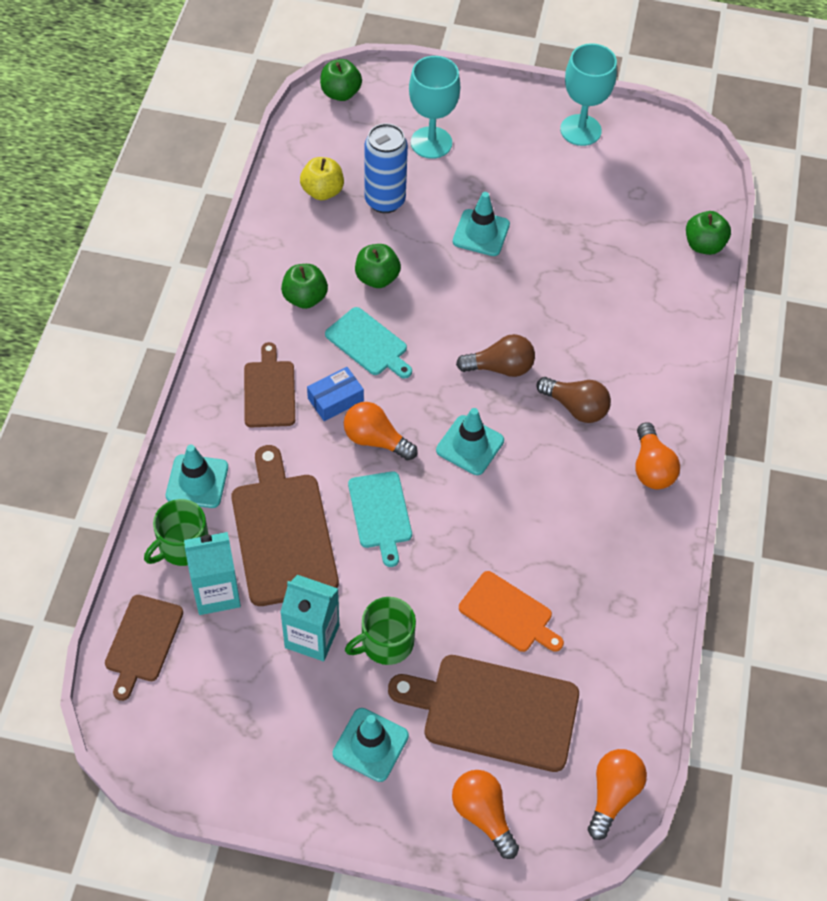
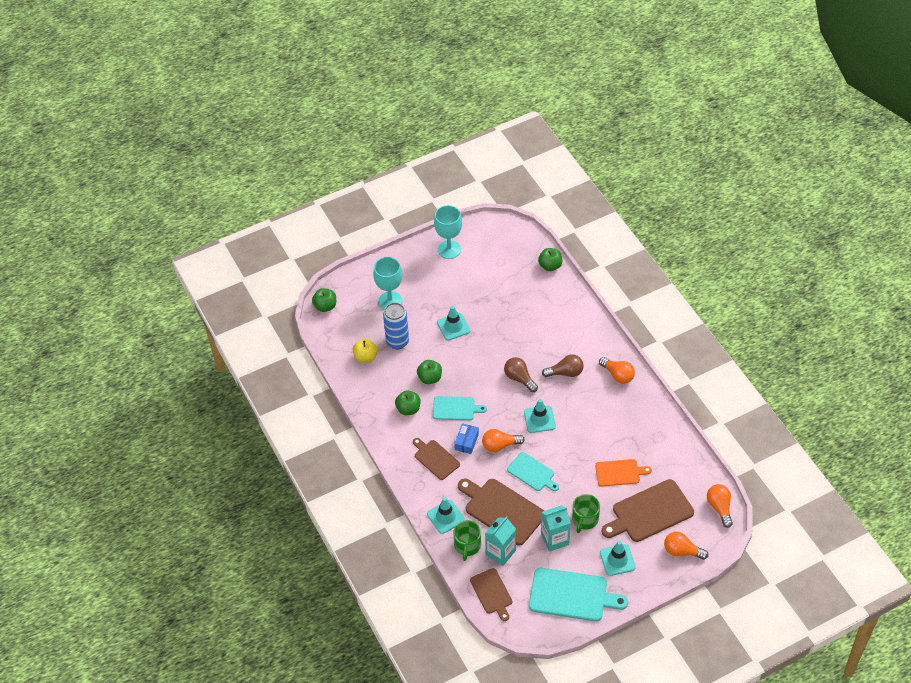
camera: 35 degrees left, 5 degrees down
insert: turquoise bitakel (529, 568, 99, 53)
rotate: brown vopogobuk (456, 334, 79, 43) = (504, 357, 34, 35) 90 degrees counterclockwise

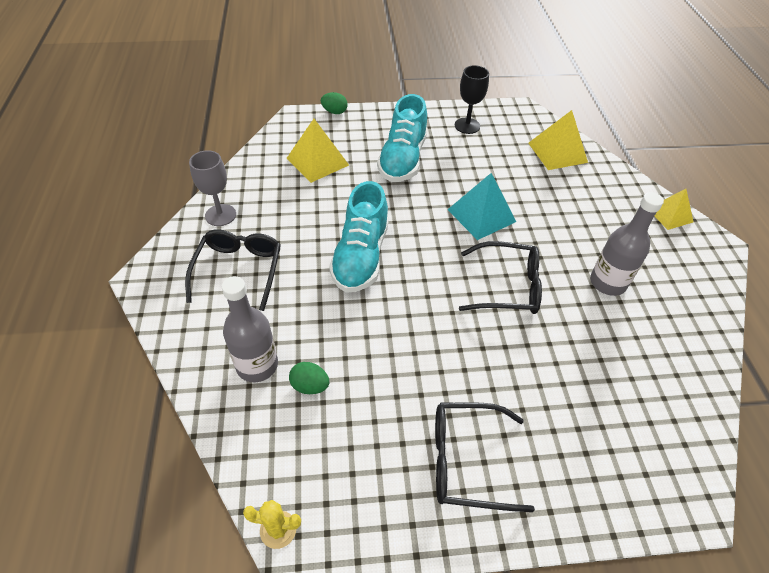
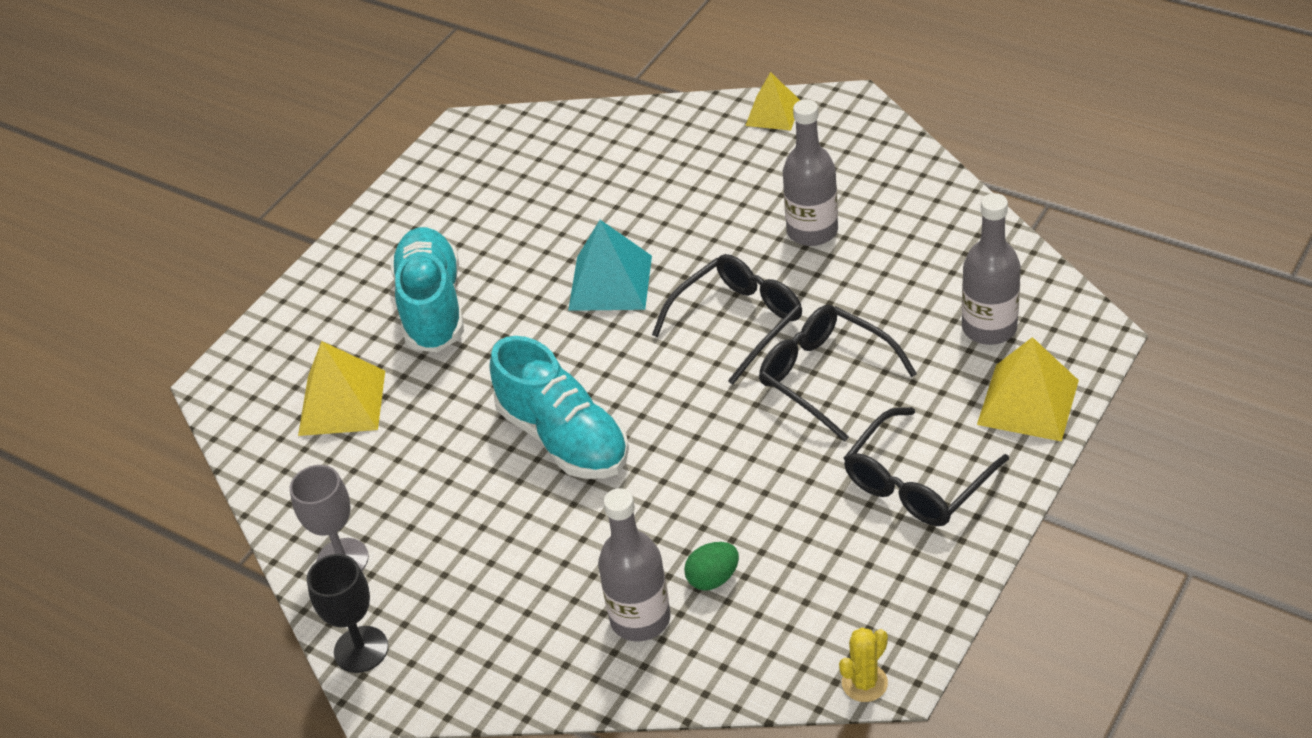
camera: 45 degrees left, 5 degrees down
delete: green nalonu (321, 92, 27, 22)
insert: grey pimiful (962, 193, 59, 152)
move: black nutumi (455, 65, 34, 69) to (307, 554, 81, 119); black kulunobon (185, 230, 96, 81) to (759, 305, 158, 137); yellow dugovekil (528, 110, 60, 60) to (977, 337, 102, 104)
rotate: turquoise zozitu (377, 94, 50, 88) = (391, 227, 73, 125) 150 degrees counterclockwise

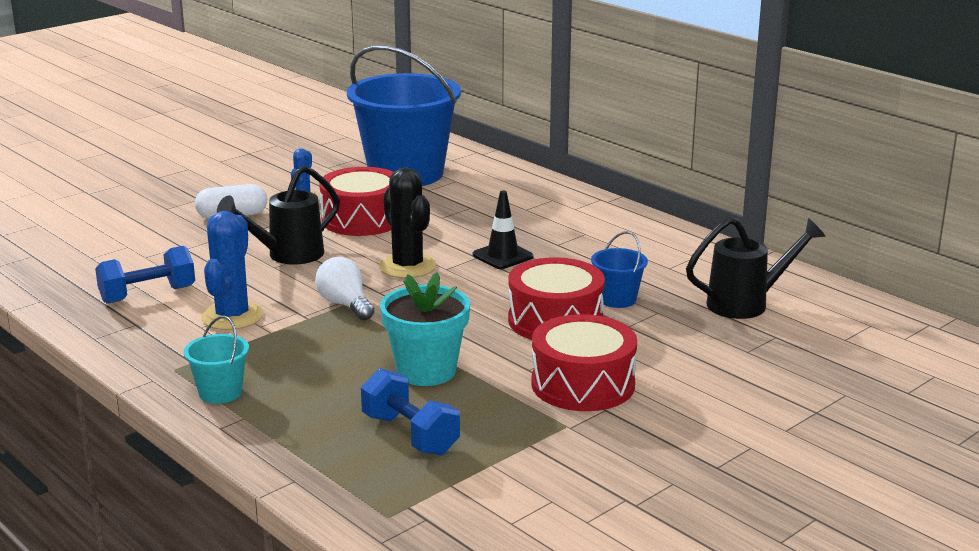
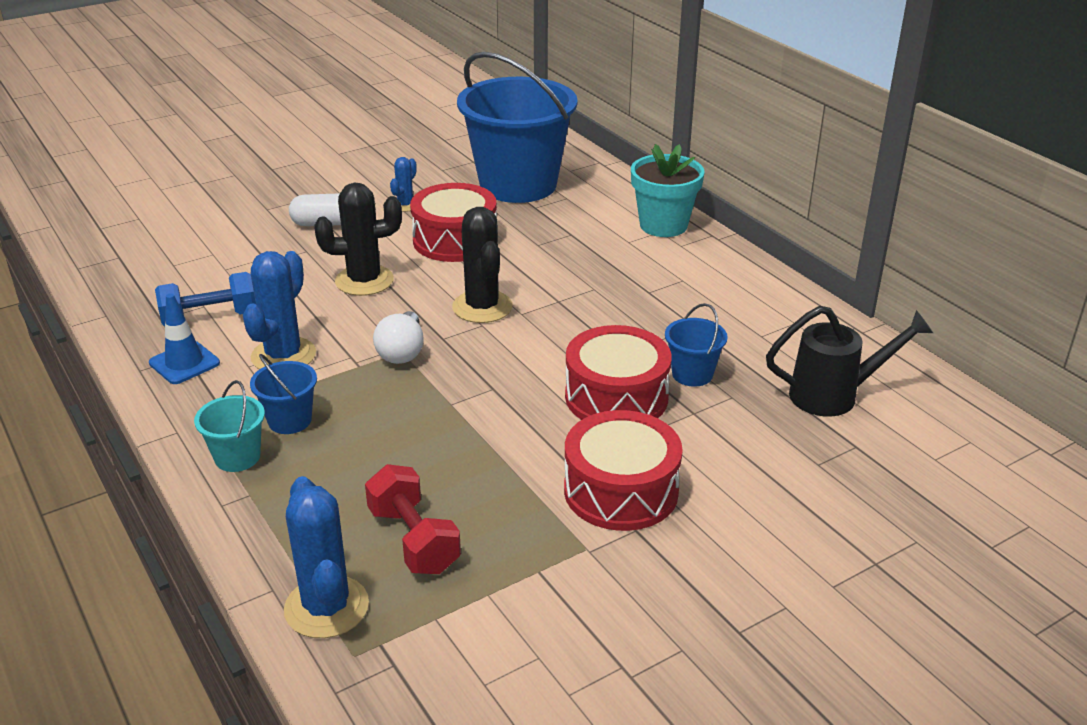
camera: 10 degrees right, 10 degrees up
delete: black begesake (473, 190, 61, 79)
insert: blue begesake (149, 293, 71, 91); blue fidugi (250, 354, 67, 80); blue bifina (284, 476, 85, 162)
move: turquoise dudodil (380, 272, 90, 114) to (631, 144, 74, 93)
replace: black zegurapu (217, 166, 123, 99) to black bifina (314, 183, 88, 113)
recolor: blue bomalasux (361, 369, 99, 86) to red bomalasux (365, 464, 96, 110)
rotate: white vopogobuk (315, 257, 60, 63) = (373, 311, 51, 53) 150 degrees counterclockwise

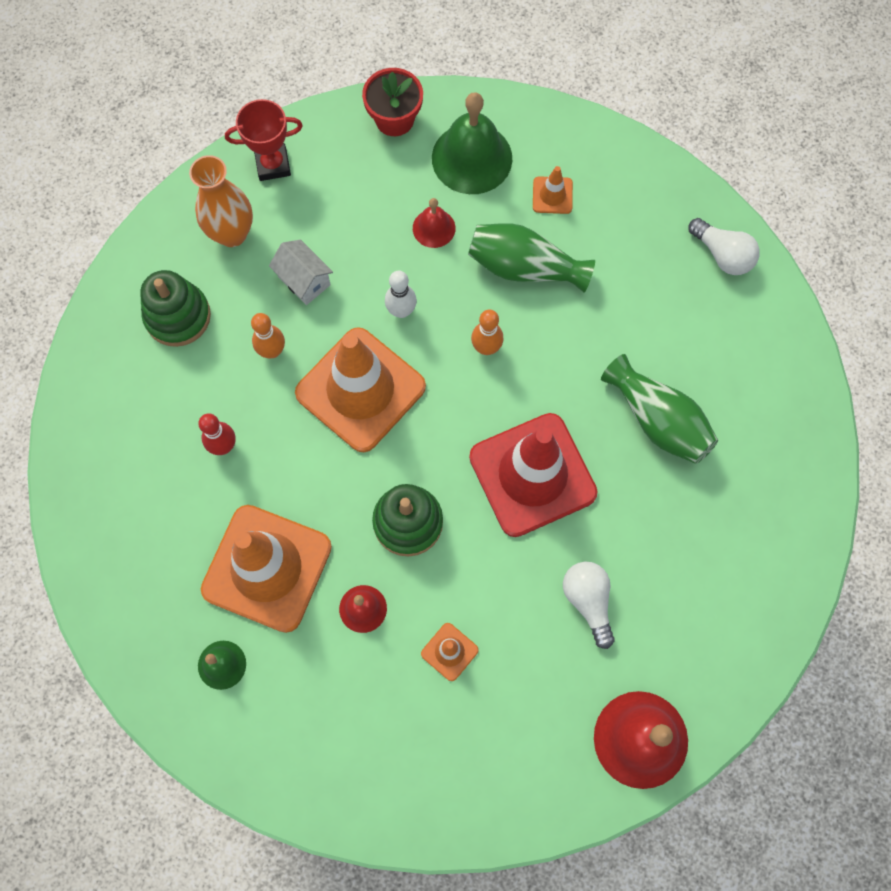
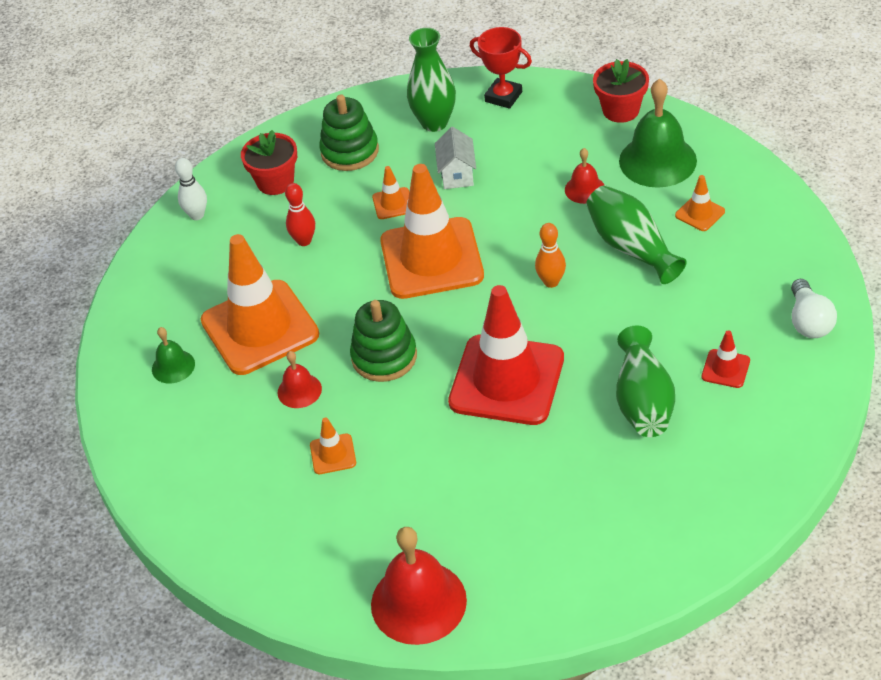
camera: 45 degrees right, 25 degrees down
delete: white vopogobuk (563, 561, 52, 88)
insert: red dudodil (241, 130, 56, 65); red begesake (702, 330, 48, 58)
move: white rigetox (385, 271, 32, 47) to (175, 158, 32, 62)
replace: orange rigetox (251, 313, 34, 45) to orange begesake (372, 166, 37, 53)
recolor: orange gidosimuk (189, 155, 64, 92) to green gidosimuk (407, 28, 49, 104)

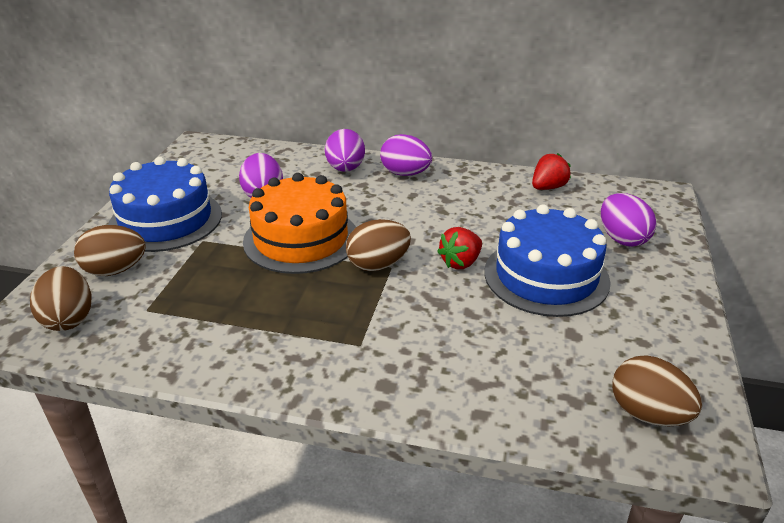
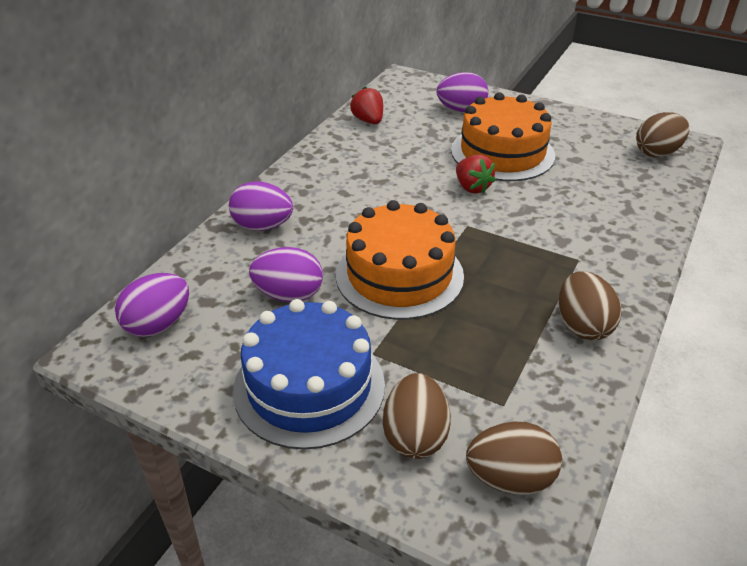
camera: 75 degrees left, 5 degrees up
move: purple nalonu (380, 134, 52, 42) to (115, 273, 74, 64); brown nalonu (346, 219, 65, 52) to (559, 271, 62, 69)
recolor: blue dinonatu (484, 204, 127, 113) to orange dinonatu (451, 92, 104, 89)

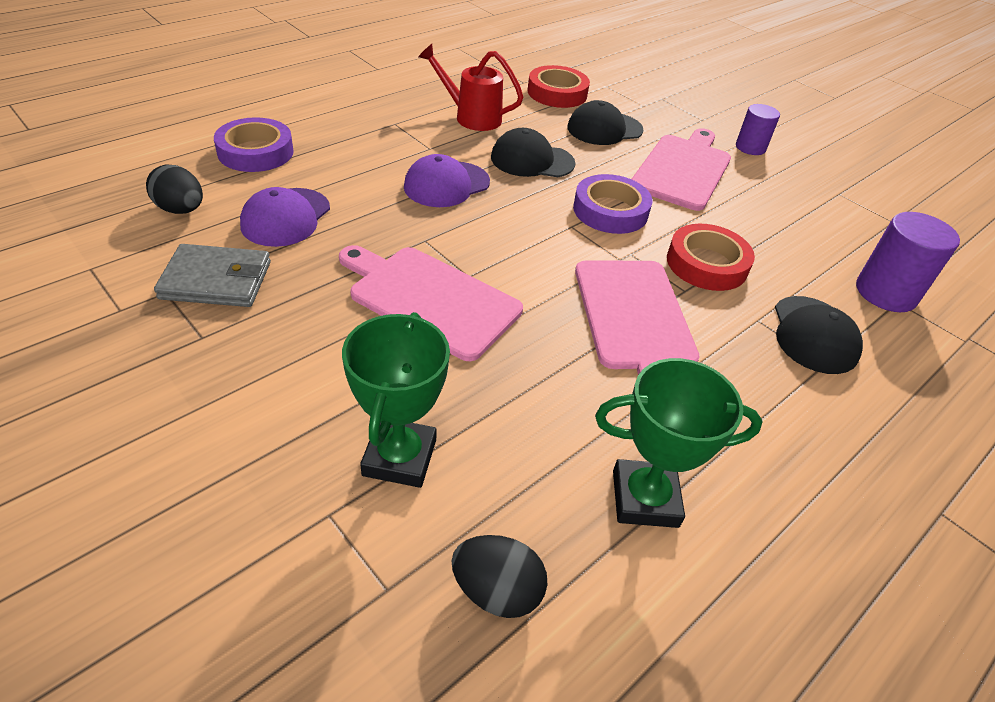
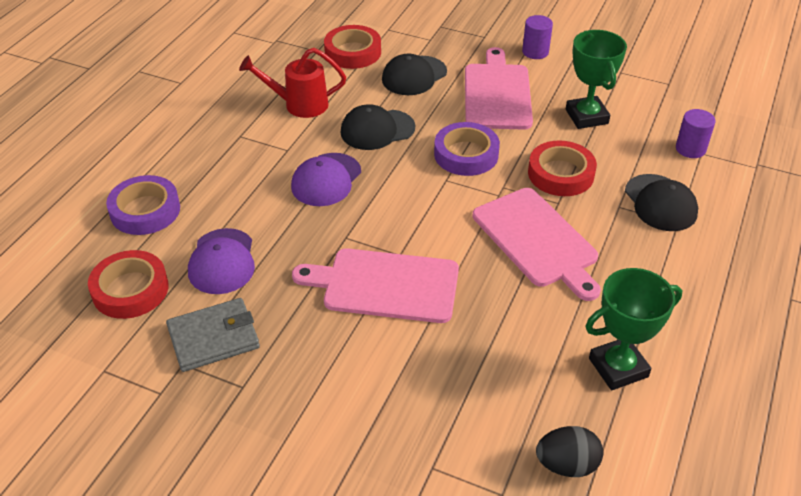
camera: 20 degrees left, 0 degrees up
move: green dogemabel (342, 312, 108, 176) to (566, 30, 61, 99)
replace: black nalonu (146, 165, 57, 49) to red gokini (88, 250, 81, 69)
resize: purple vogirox (856, 212, 104, 100) = (676, 109, 40, 49) x0.64

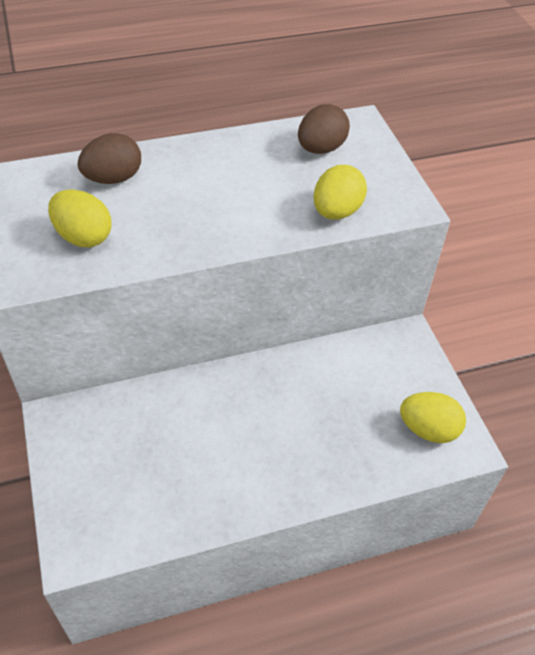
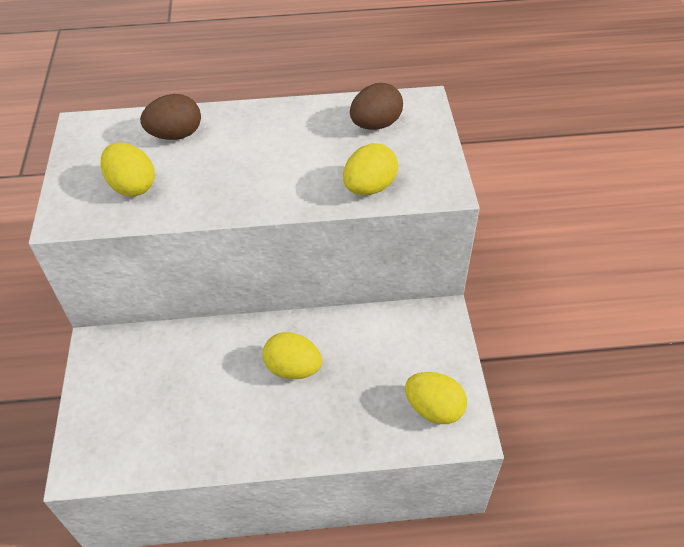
camera: 15 degrees right, 0 degrees up
insert: yellow nalonu (263, 332, 59, 47)

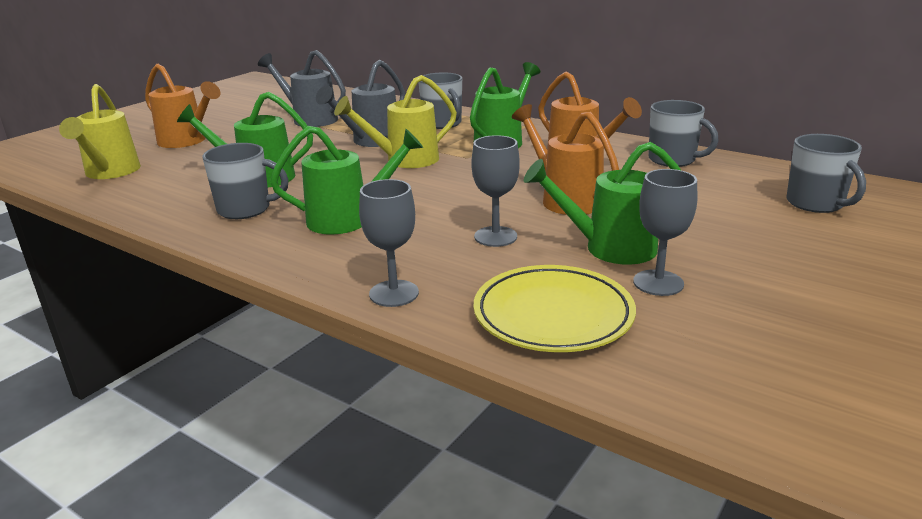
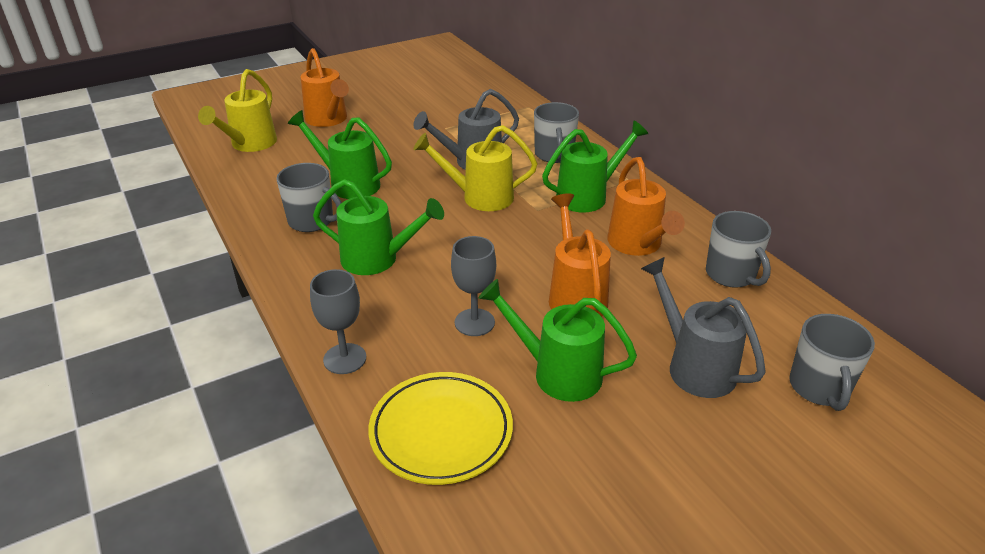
camera: 25 degrees right, 10 degrees up
delete: grey nutumi (633, 169, 64, 127)
move: grey zegurapu (258, 50, 88, 77) to (641, 257, 125, 141)

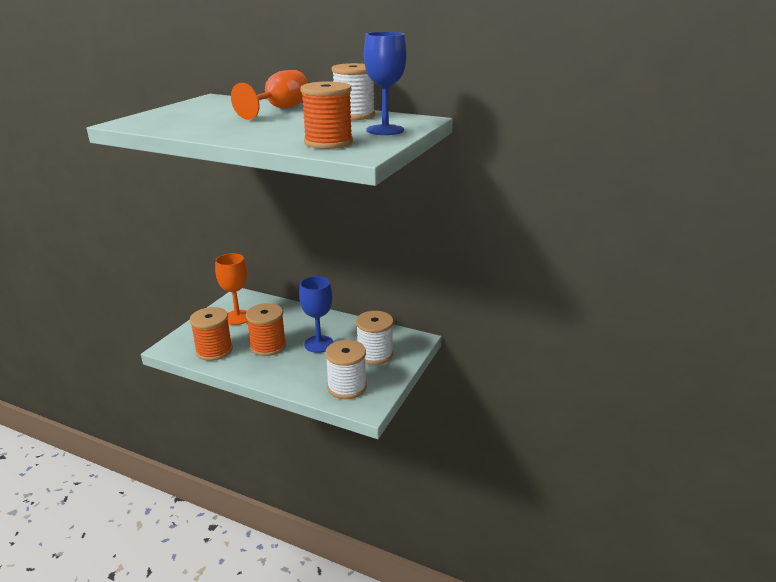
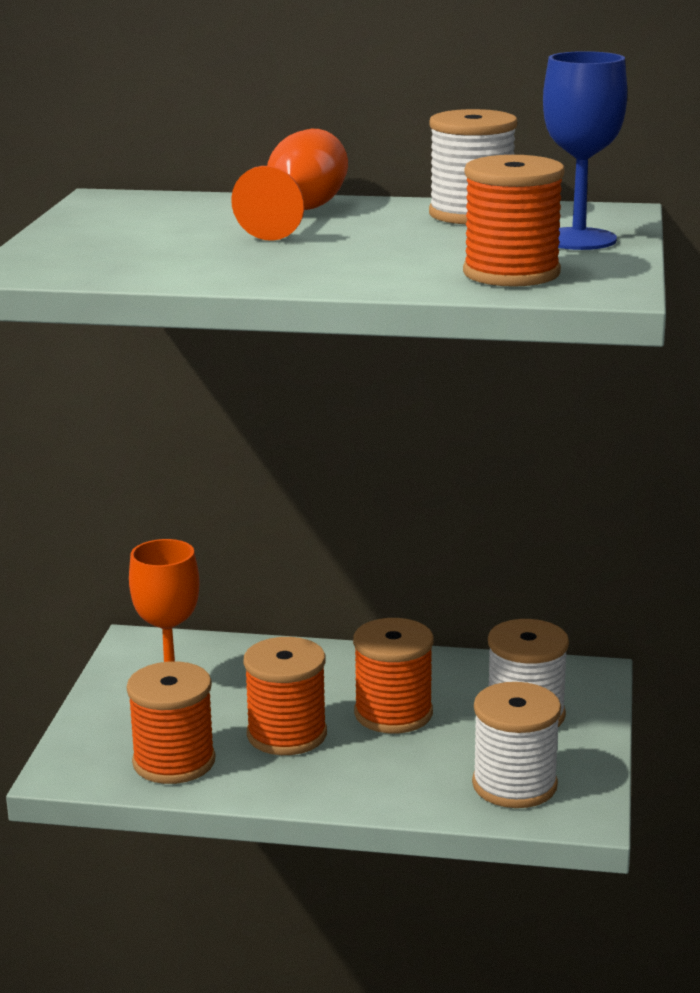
camera: 15 degrees left, 5 degrees down
replace: blue nutumi (299, 276, 35, 77) to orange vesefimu (353, 618, 81, 115)

